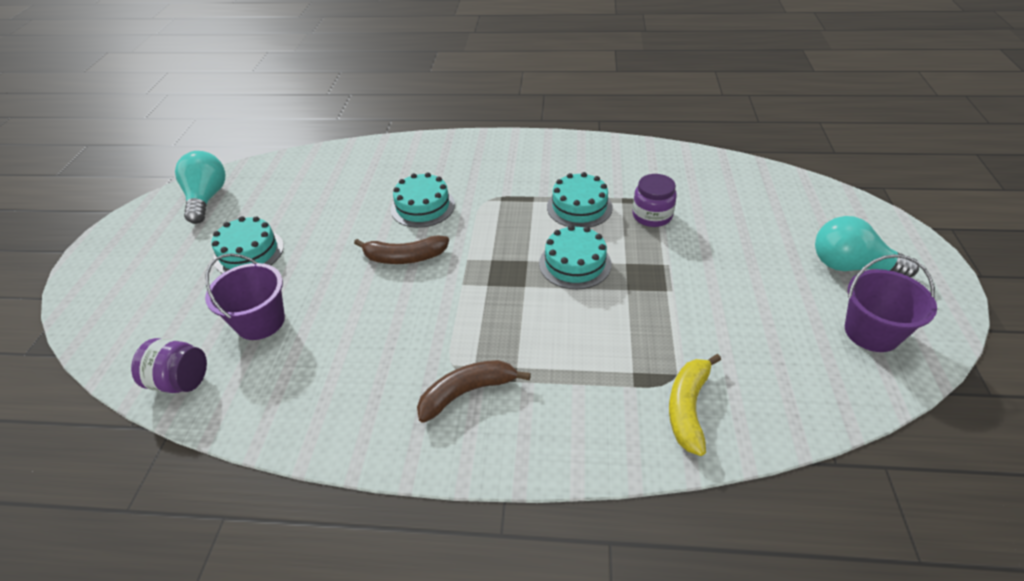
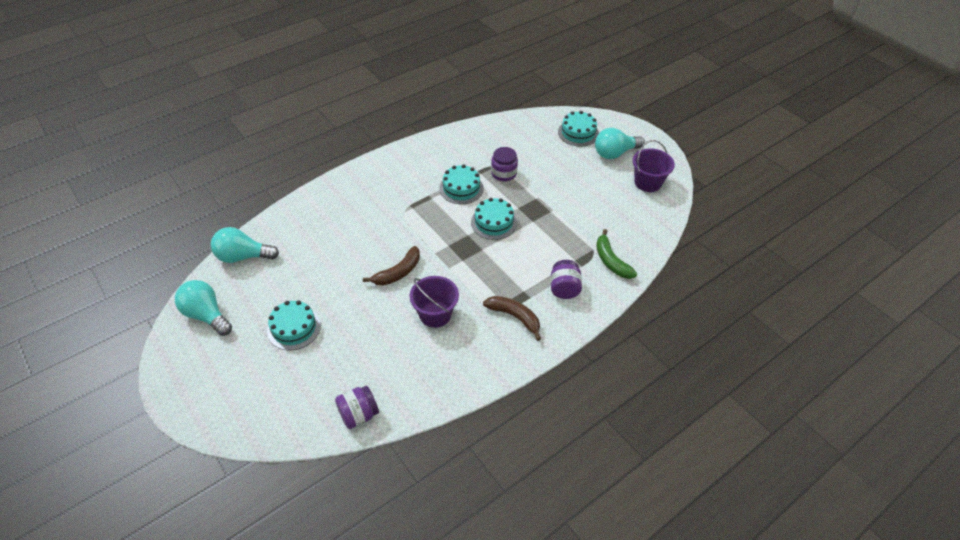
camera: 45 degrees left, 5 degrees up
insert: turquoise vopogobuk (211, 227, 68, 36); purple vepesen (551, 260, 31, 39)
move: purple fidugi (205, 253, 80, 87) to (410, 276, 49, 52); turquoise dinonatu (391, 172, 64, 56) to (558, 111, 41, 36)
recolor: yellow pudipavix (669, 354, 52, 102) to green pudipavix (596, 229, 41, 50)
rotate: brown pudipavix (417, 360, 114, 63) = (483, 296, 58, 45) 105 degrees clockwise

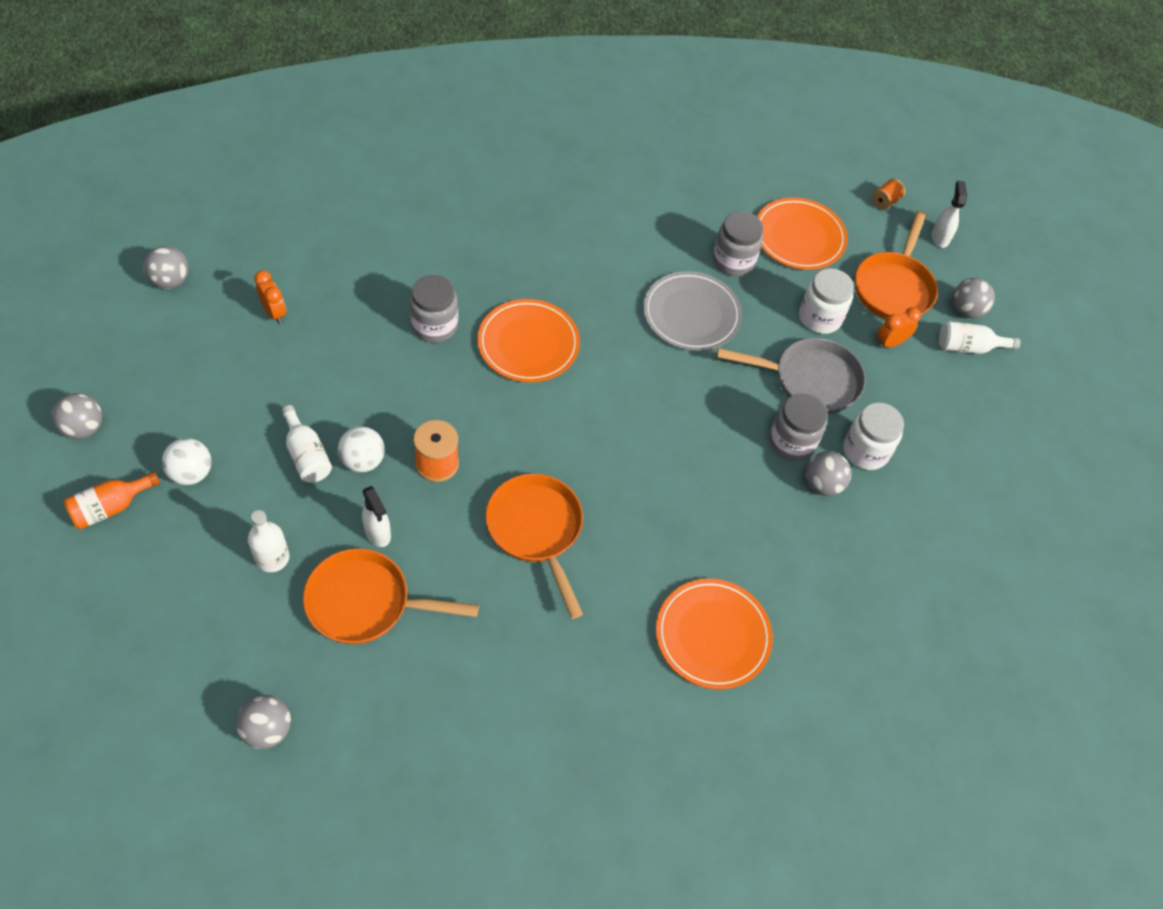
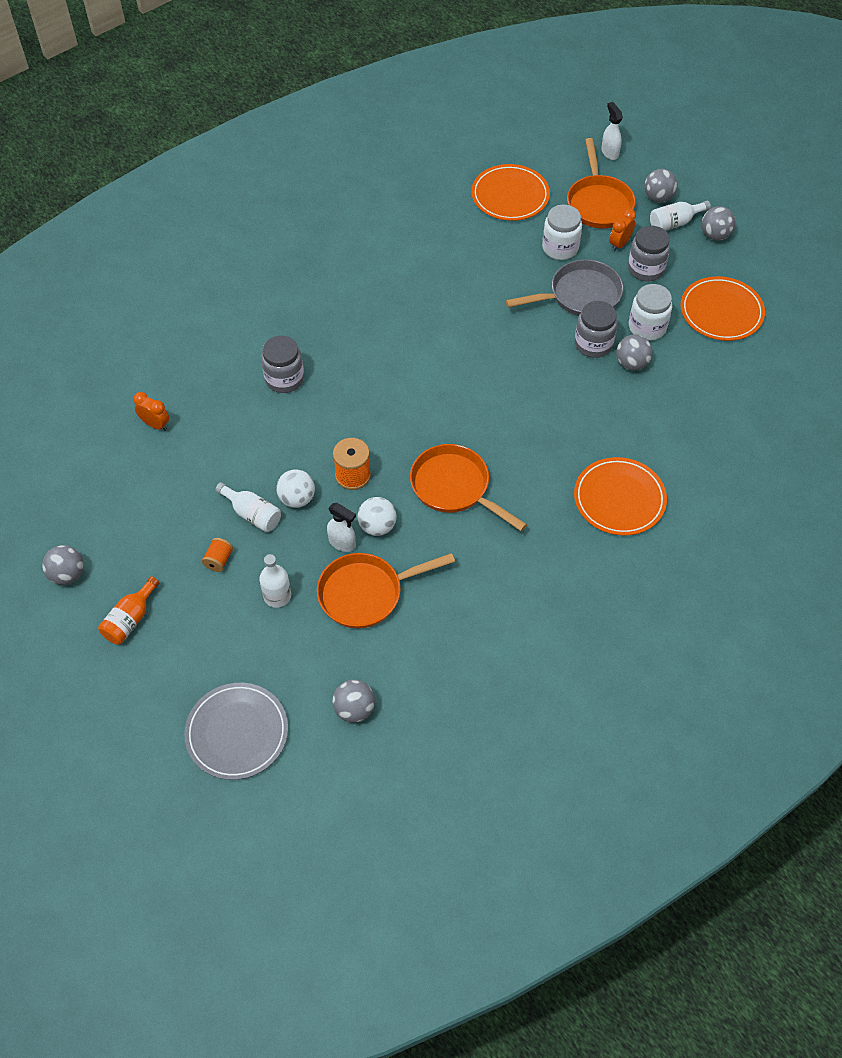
camera: 20 degrees left, 0 degrees up
move: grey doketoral (643, 271, 99, 80) to (184, 683, 104, 97); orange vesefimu (872, 179, 33, 31) to (202, 538, 31, 34); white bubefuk (162, 438, 49, 47) to (358, 497, 39, 39); grey vepesen (713, 211, 50, 65) to (628, 226, 42, 55); orange doketoral (477, 299, 103, 83) to (681, 276, 84, 65); grey bubefuk (144, 246, 45, 43) to (701, 206, 34, 34)

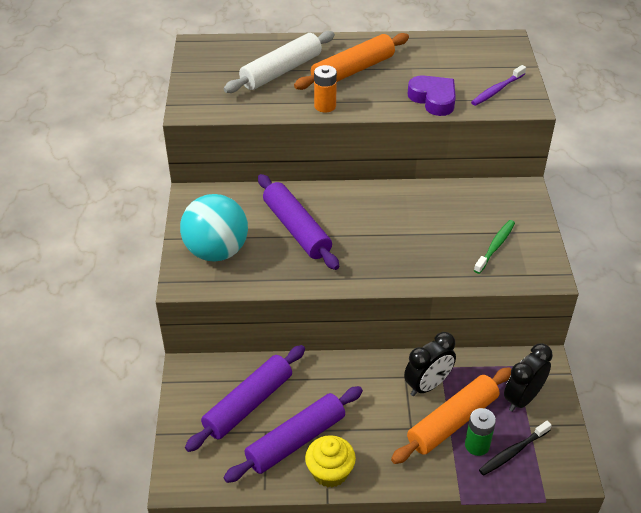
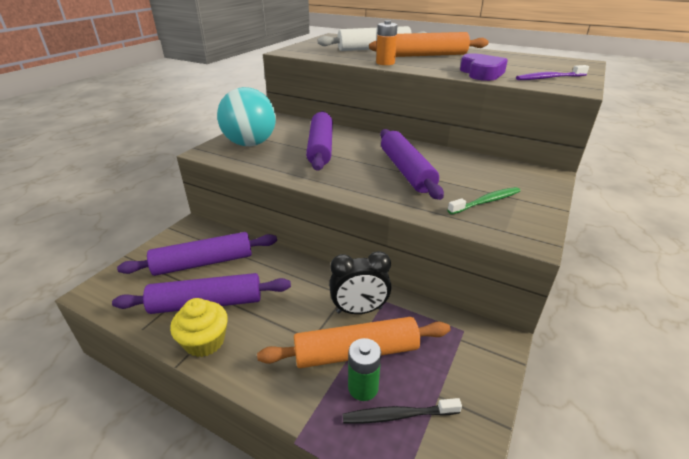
camera: 30 degrees right, 10 degrees down
delete: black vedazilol (504, 344, 49, 68)
insert: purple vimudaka (380, 129, 64, 71)

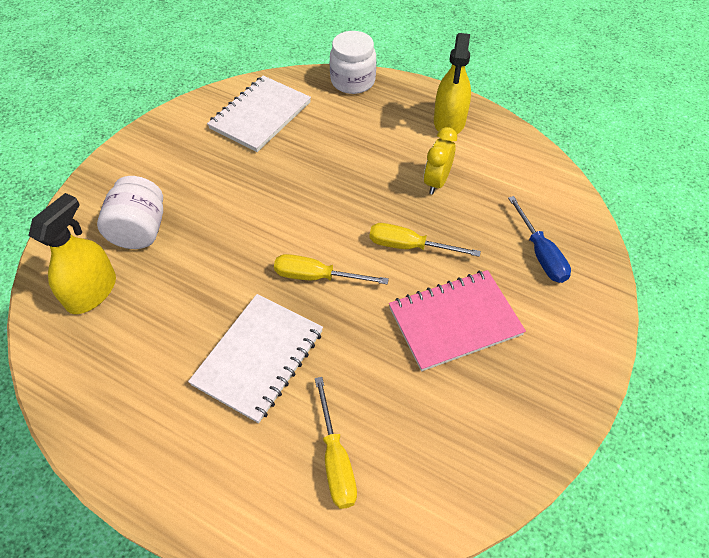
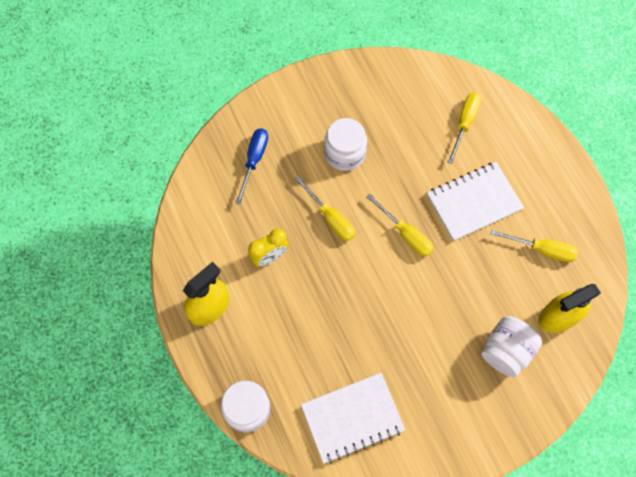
camera: 145 degrees left, 15 degrees up
insert: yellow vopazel (491, 230, 87, 32)
replace: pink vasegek (389, 270, 137, 102) to white vepesen (324, 118, 43, 53)

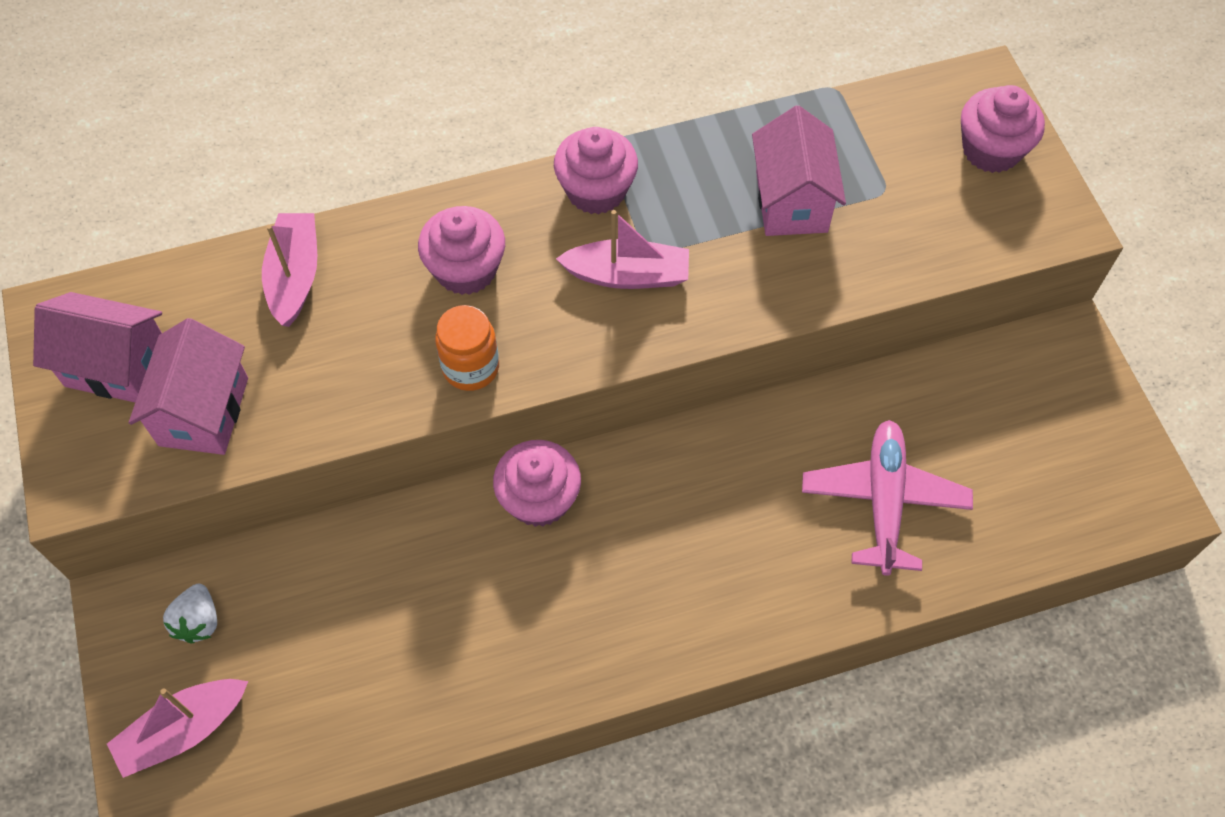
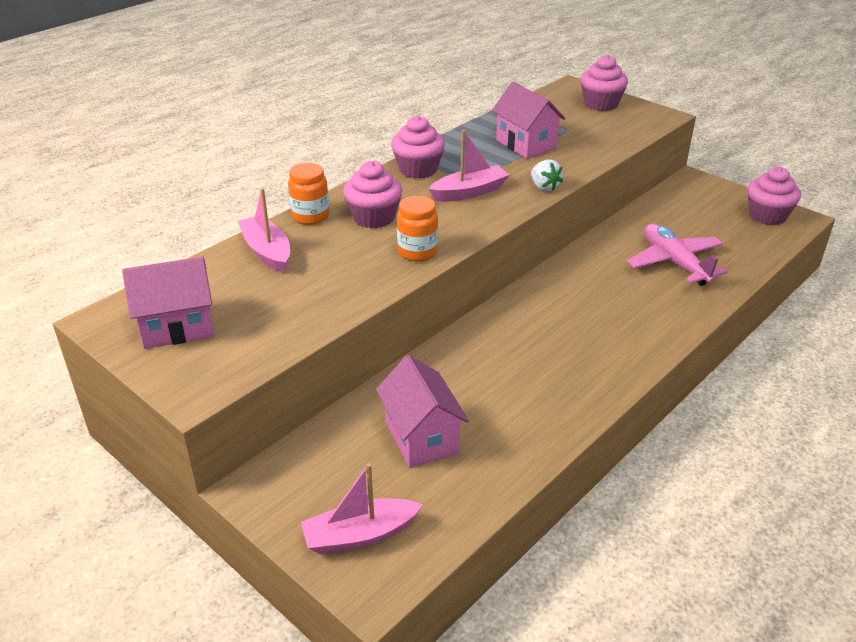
camera: 30 degrees left, 25 degrees down
insert: orange vepesen (288, 163, 41, 62)
move: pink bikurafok (129, 318, 119, 137) to (376, 355, 93, 113); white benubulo (163, 584, 54, 60) to (531, 159, 32, 33); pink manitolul (493, 440, 88, 87) to (747, 167, 54, 58)
rotate: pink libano (107, 679, 141, 99) = (301, 463, 122, 91) 45 degrees clockwise

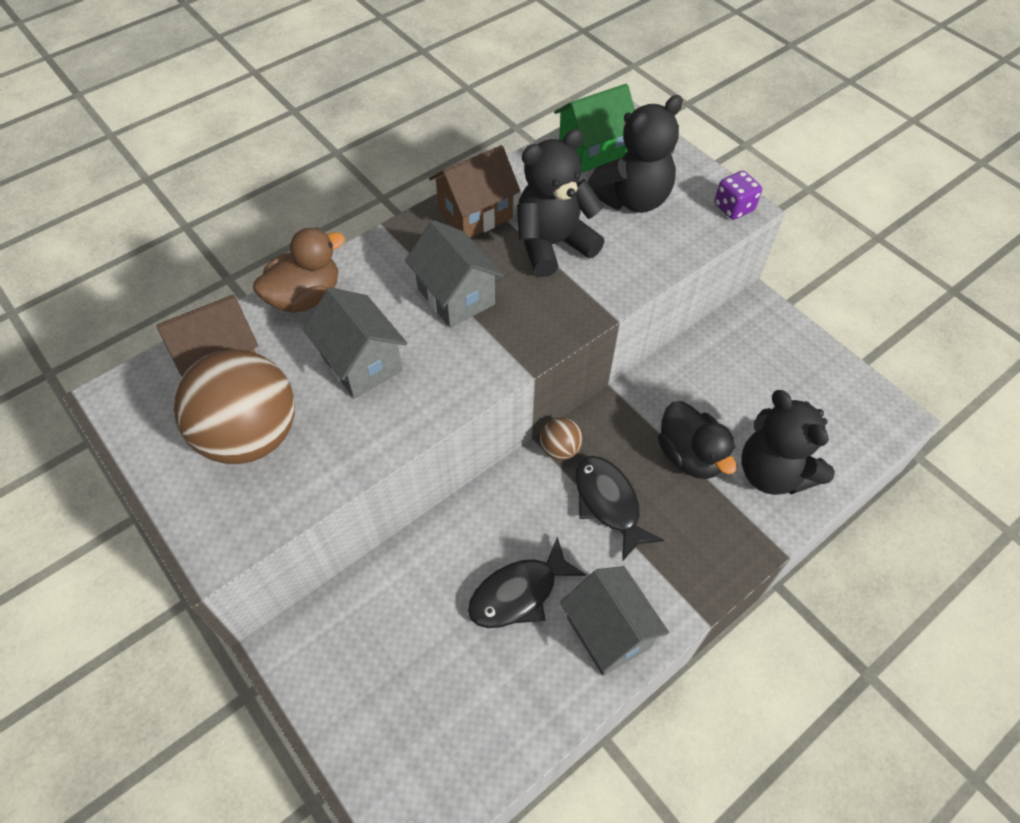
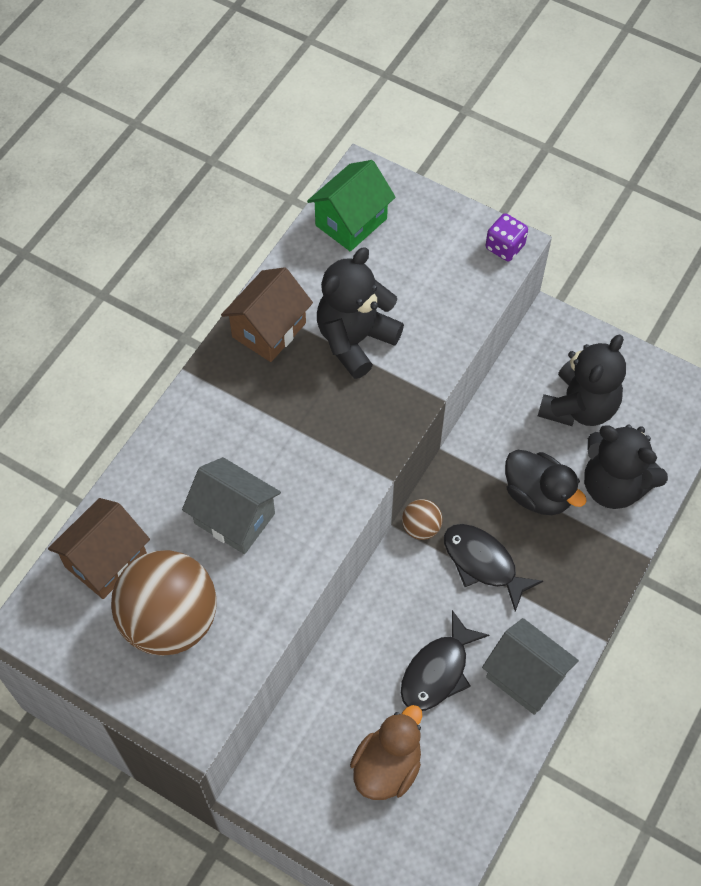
camera: 20 degrees left, 5 degrees up
delete: grey bikurafok (405, 220, 99, 108)
move: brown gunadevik (253, 228, 92, 85) to (350, 705, 72, 95); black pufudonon (587, 95, 96, 118) to (538, 334, 88, 92)

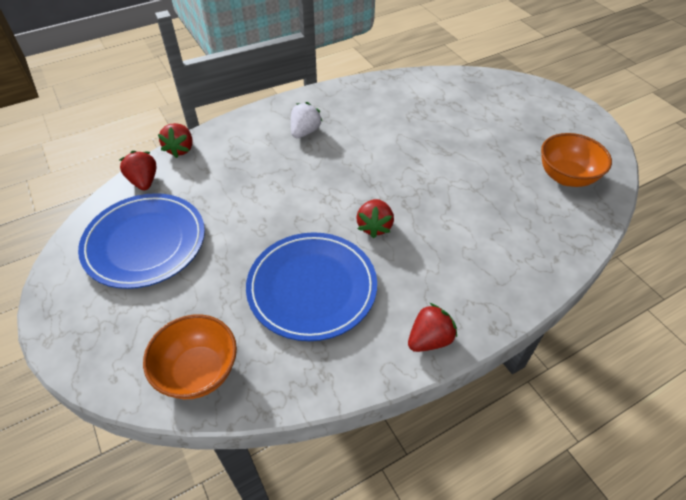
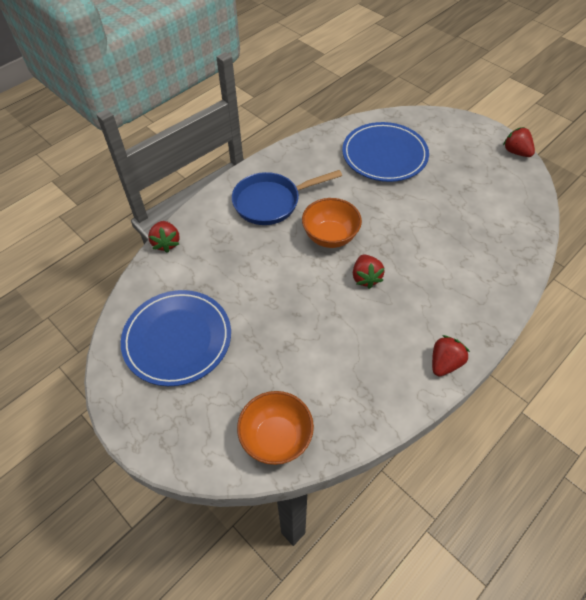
camera: 15 degrees left, 5 degrees up
move: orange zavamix (541, 133, 71, 54) to (302, 198, 60, 50); blue doketoral (246, 232, 131, 109) to (342, 122, 87, 60); red benubulo (120, 151, 36, 39) to (503, 127, 32, 30)
replace: white benubulo (291, 102, 32, 36) to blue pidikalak (232, 170, 110, 55)

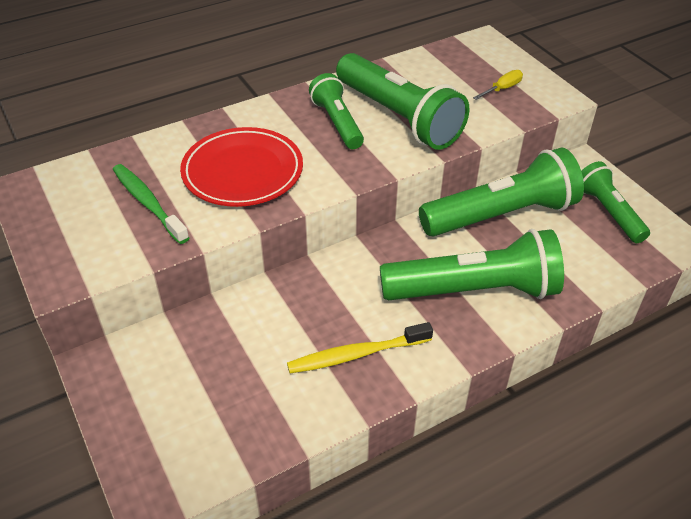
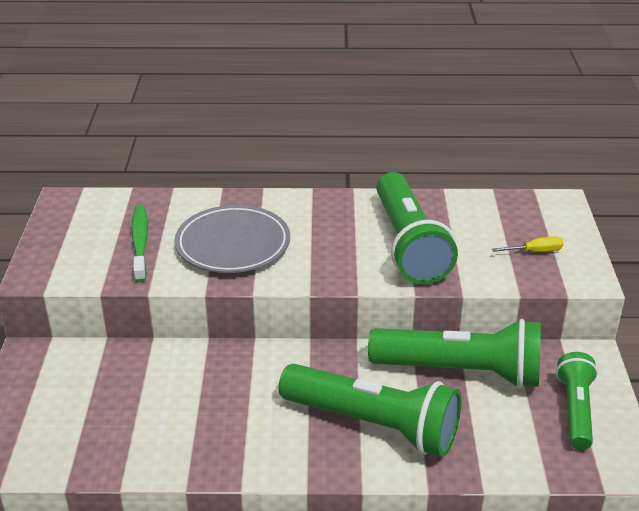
camera: 30 degrees right, 10 degrees down
delete: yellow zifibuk (287, 322, 146, 51); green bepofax (309, 73, 55, 76)
recolor: red doketoral (180, 127, 123, 80) to grey doketoral (175, 205, 115, 68)

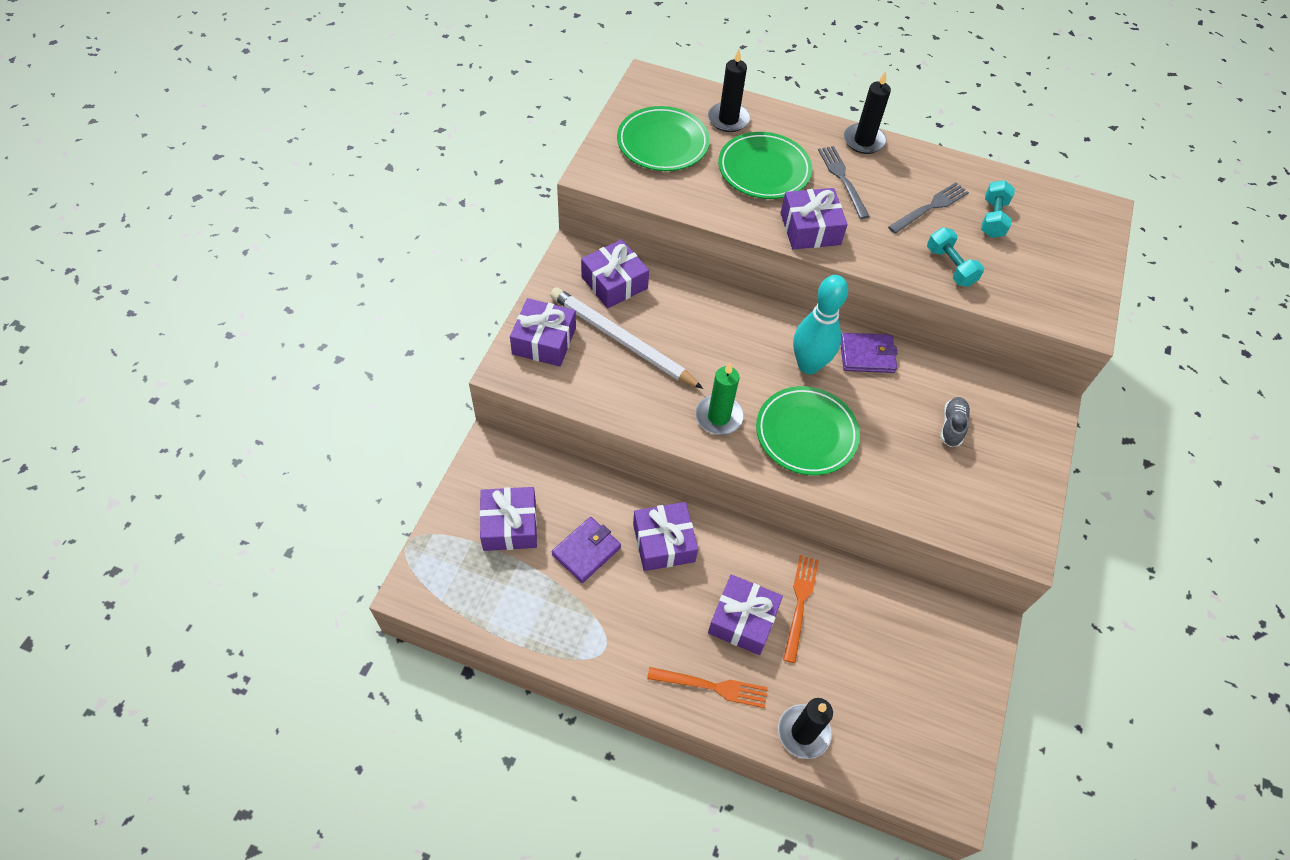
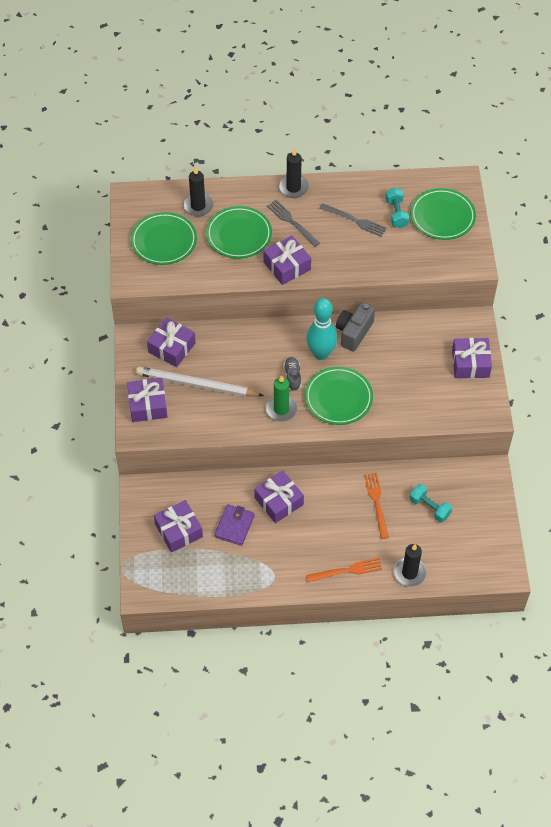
camera: 20 degrees left, 0 degrees up
insert: green doketoral (410, 188, 66, 52)
move: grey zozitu (940, 397, 30, 50) to (283, 357, 18, 34); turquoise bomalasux (927, 227, 57, 60) to (409, 484, 43, 39); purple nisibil (708, 575, 75, 80) to (452, 338, 40, 40)
replace: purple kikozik (841, 333, 57, 40) to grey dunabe (336, 302, 39, 50)
rotate: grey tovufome (888, 182, 81, 52) = (319, 203, 68, 34) 90 degrees clockwise

